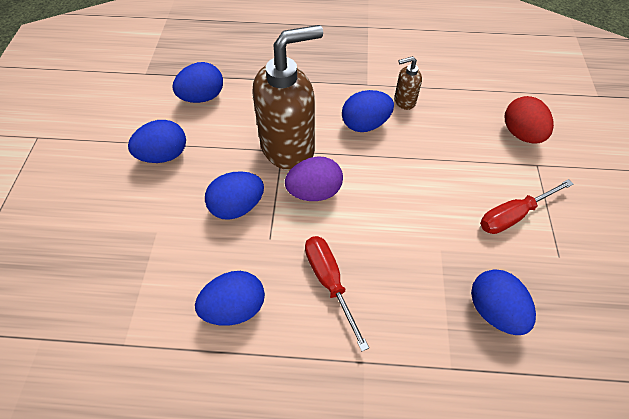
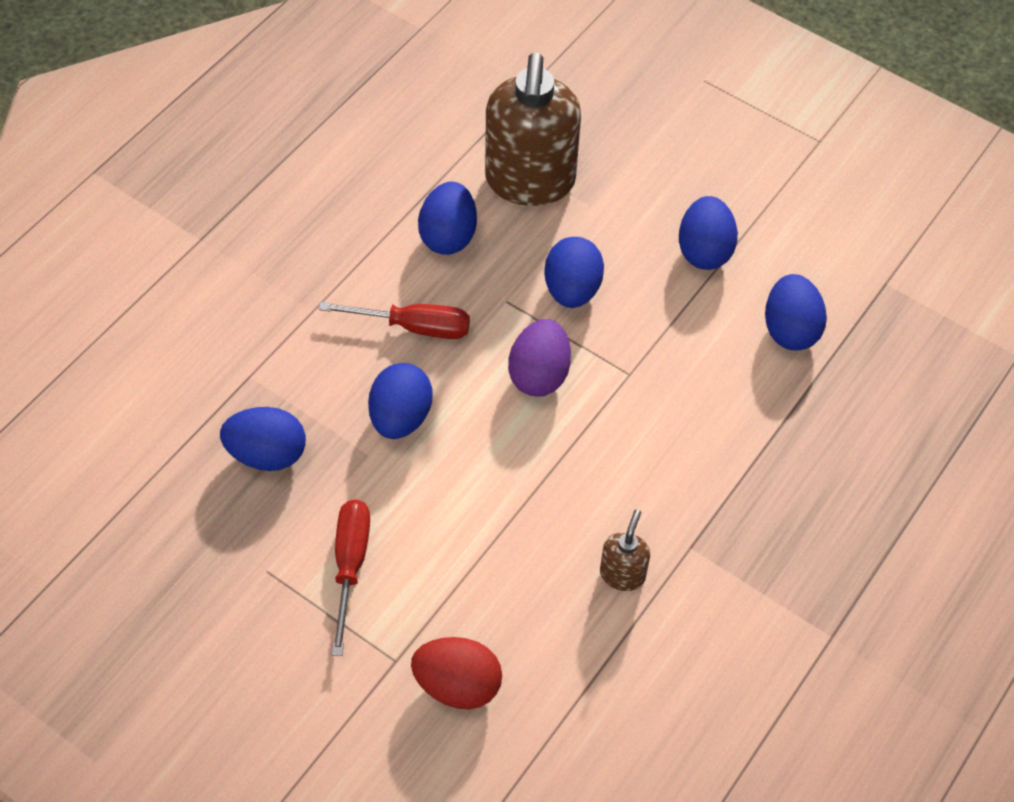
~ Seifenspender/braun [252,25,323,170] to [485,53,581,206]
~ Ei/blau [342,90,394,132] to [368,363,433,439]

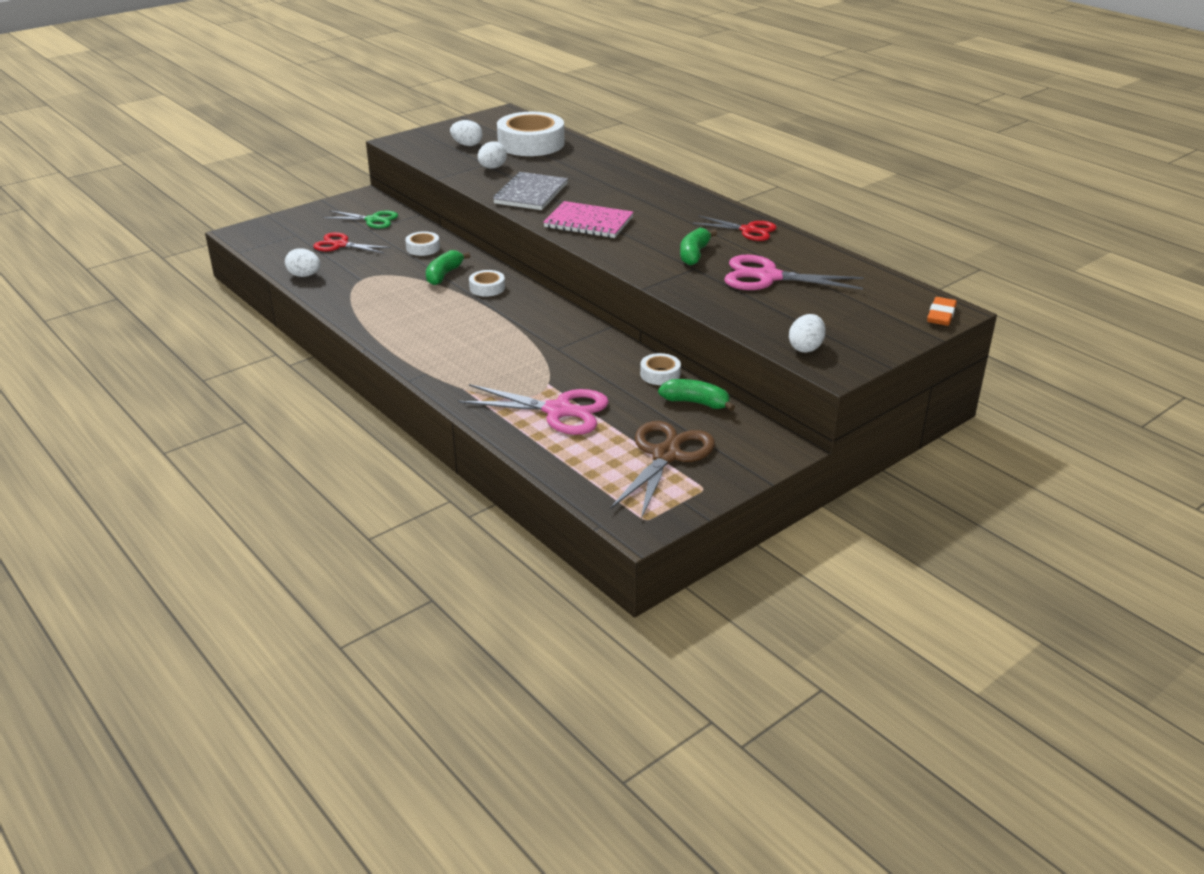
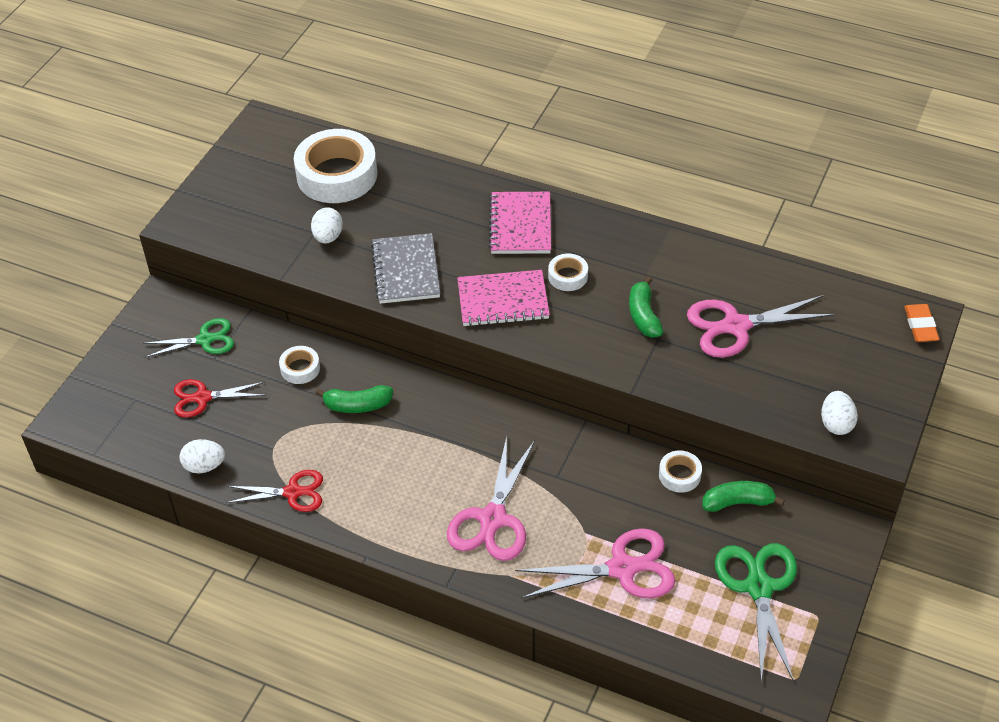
- Ei/weiß [450,120,483,146]
~ Schere/rot [693,215,777,241] to [226,470,323,512]
~ Banane/grün [426,250,470,285] = [316,385,393,413] 90 degrees counterclockwise
~ Klebeband/weiß [469,270,505,297] to [548,254,588,291]
~ Schere/braun [610,421,715,519] to Schere/grün [715,543,797,682]
+ Notizbuch/rosa [488,192,551,254]
+ Schere/rosa [447,436,535,561]

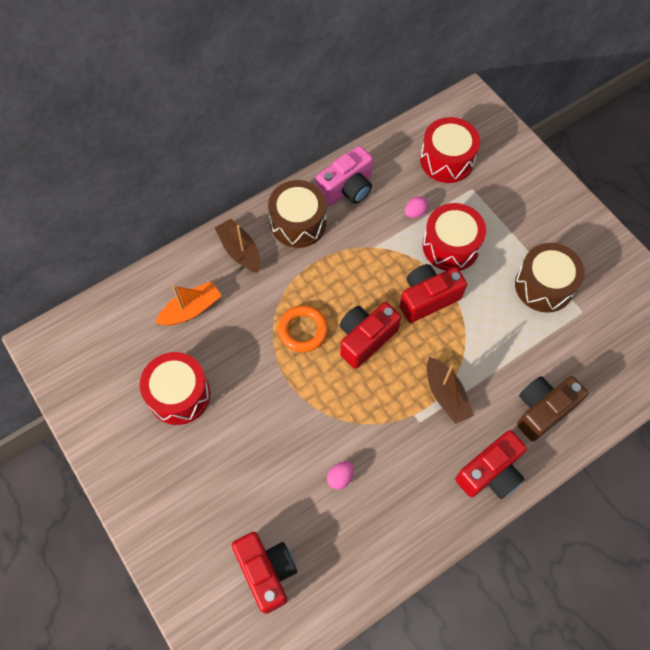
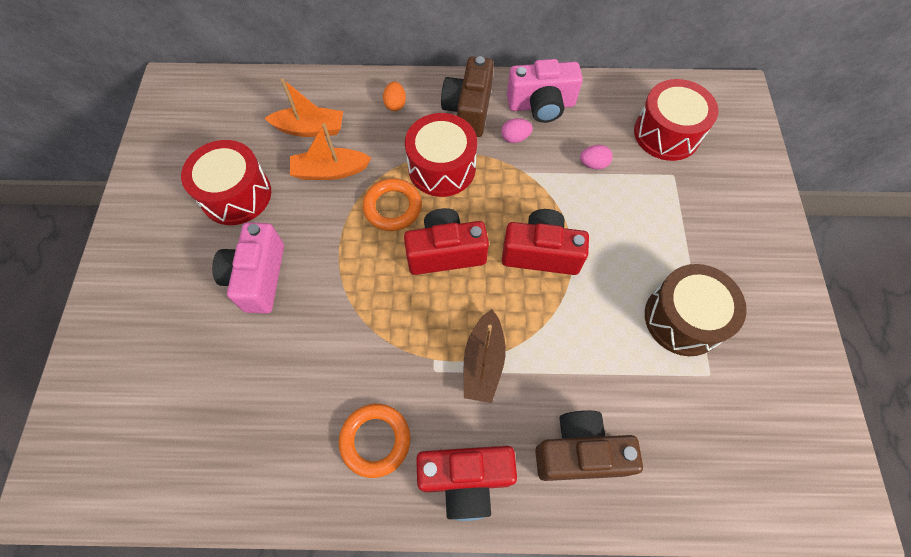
~ Trommel/braun [268,180,326,248] to Kamera/braun [441,56,494,137]
~ Trommel/rot [422,203,486,271] to [405,113,477,197]
~ Boot/braun [215,218,260,273] to Ei/orange [383,82,406,111]
~ Ei/rosa [327,461,354,489] to [501,118,533,143]
- Kamera/rot [232,532,297,614]
+ Boot/orange [290,123,371,180]
+ Kamera/rosa [212,222,284,313]
+ Ring/orange [339,404,411,478]

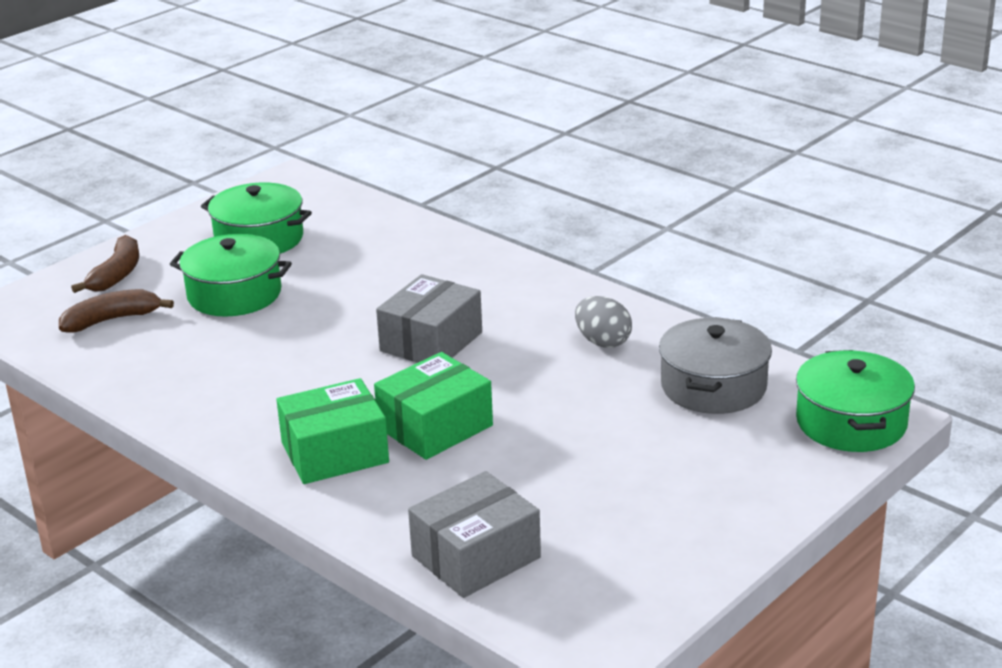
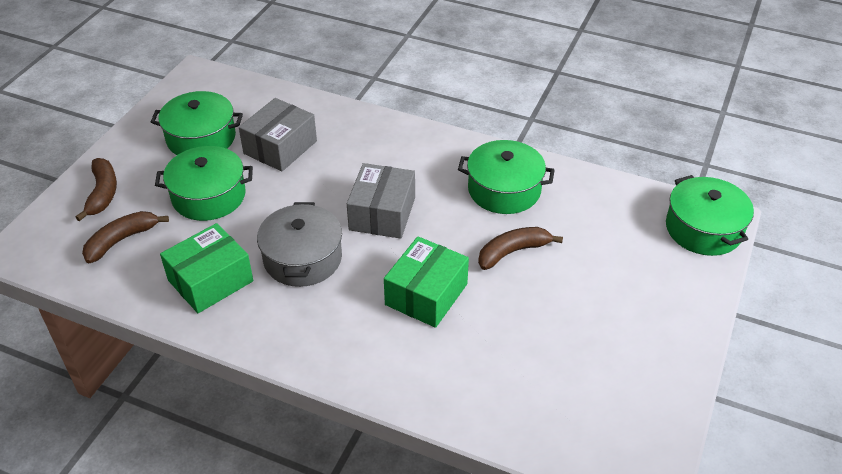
~ Ei/grau [575,296,632,348] to Kochtopf/grün [458,140,555,214]
~ Kochtopf/grau [659,317,772,414] to [257,202,342,287]
~ Schachtel/grün [276,378,389,484] to [160,223,253,313]
~ Schachtel/grau [408,471,541,598] to [239,98,317,171]
+ Banane/braun [478,227,563,270]

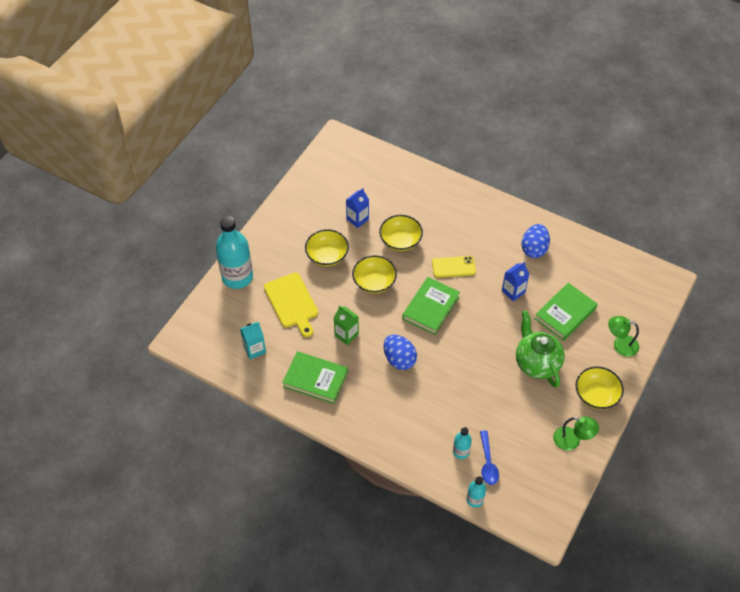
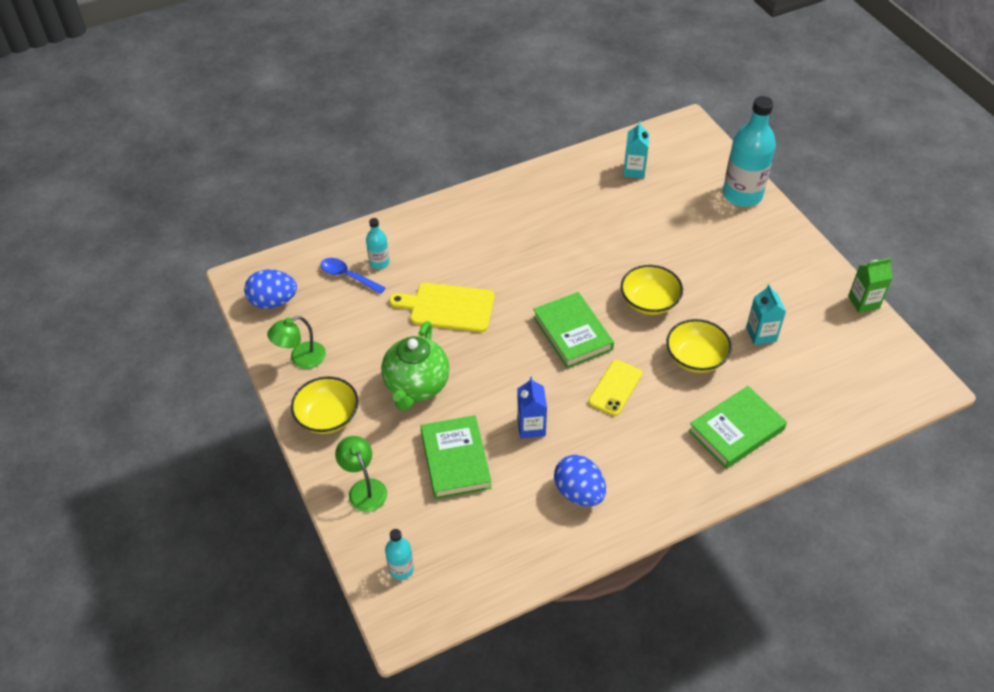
~ Getränkekarton/blau [346,188,369,228] to Getränkekarton/türkis [746,284,786,345]
- Schüssel/gelb [305,229,349,266]
~ Schneidebrett/gelb [264,273,318,337] to [389,283,495,332]
~ Getränkekarton/grün [334,305,359,345] to [848,258,892,313]
~ Teekanne/grün [516,311,565,388] = [381,321,450,411] 90 degrees clockwise
~ Lampe/grün [608,316,639,357] = [335,436,387,512] 75 degrees counterclockwise
~ Ei/blau [383,335,417,370] to [244,269,297,309]
~ Buch/grün [282,351,348,404] to [688,386,787,469]
~ Flasche/türkis [467,476,486,508] to [385,529,414,580]

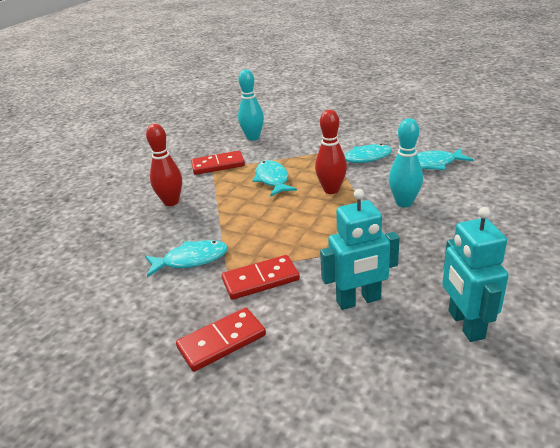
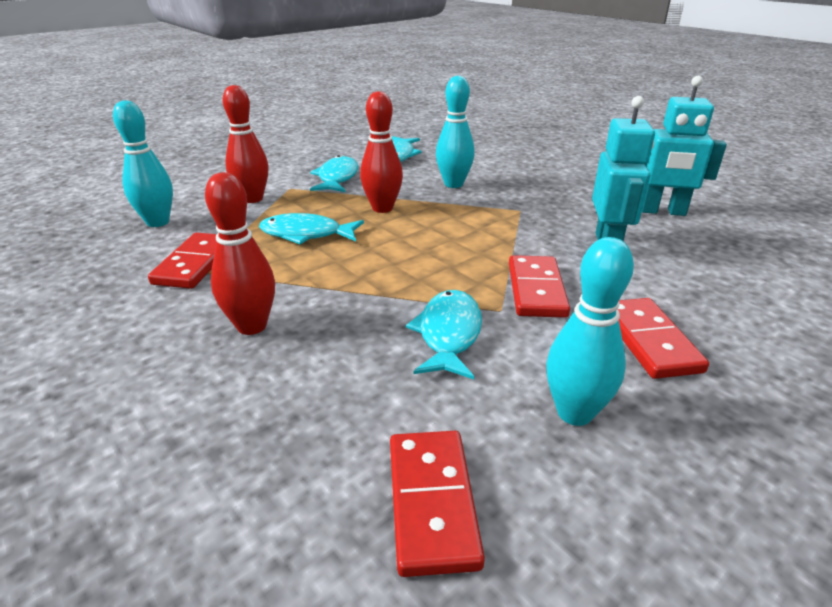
+ Bowlingkegel/rot [222,85,269,203]
+ Bowlingkegel/türkis [546,237,634,426]
+ Dominostein/rot [390,431,485,577]

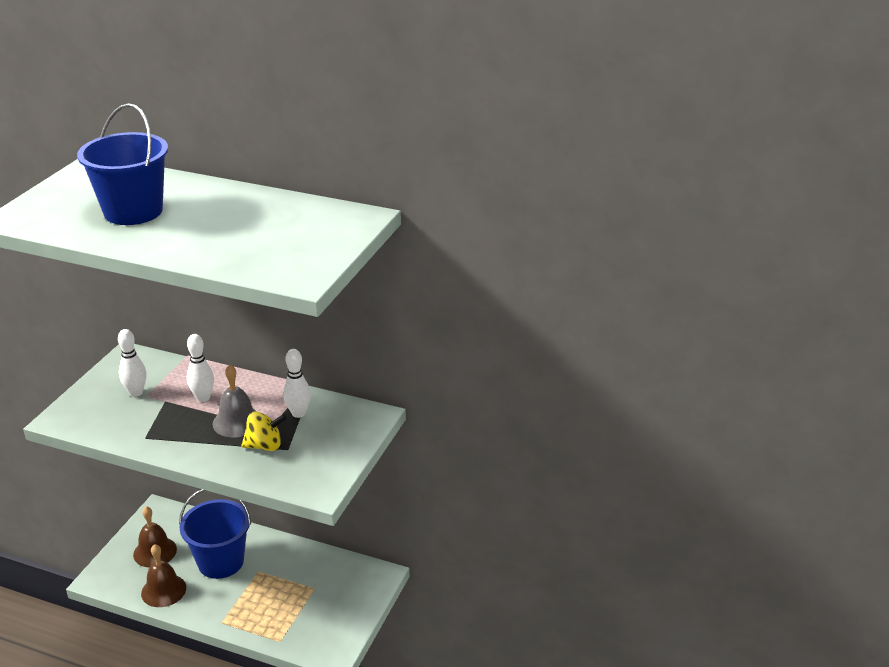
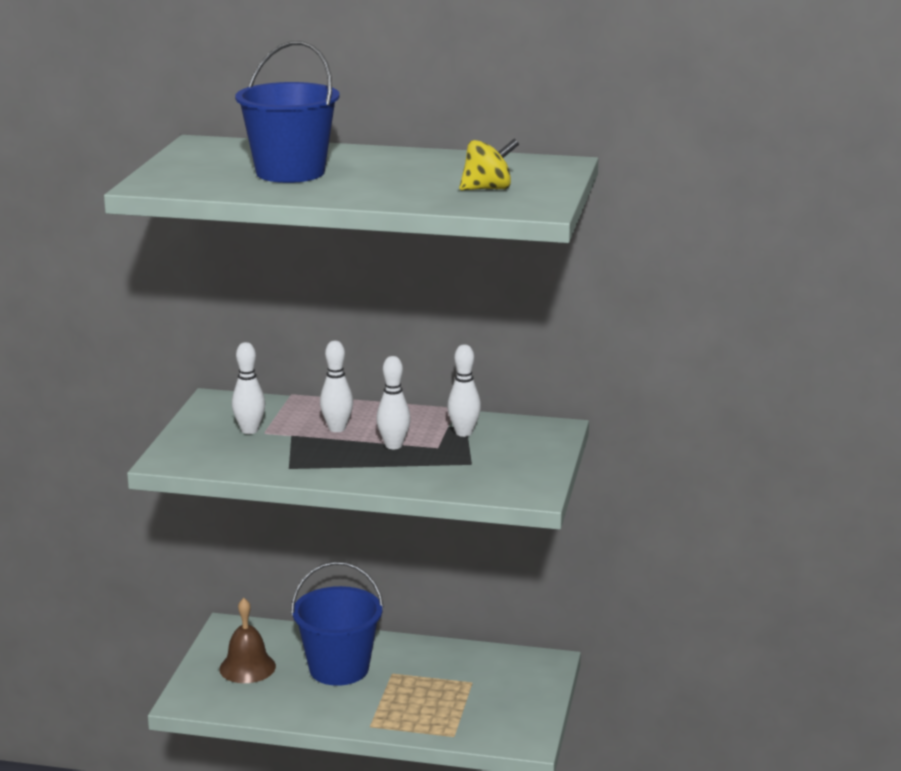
~ Glocke/grau [212,365,256,438] to Bowlingkegel/weiß [376,356,411,449]
~ Kreisel/gelb [242,411,287,451] to [459,138,519,190]
- Glocke/braun [141,544,186,607]

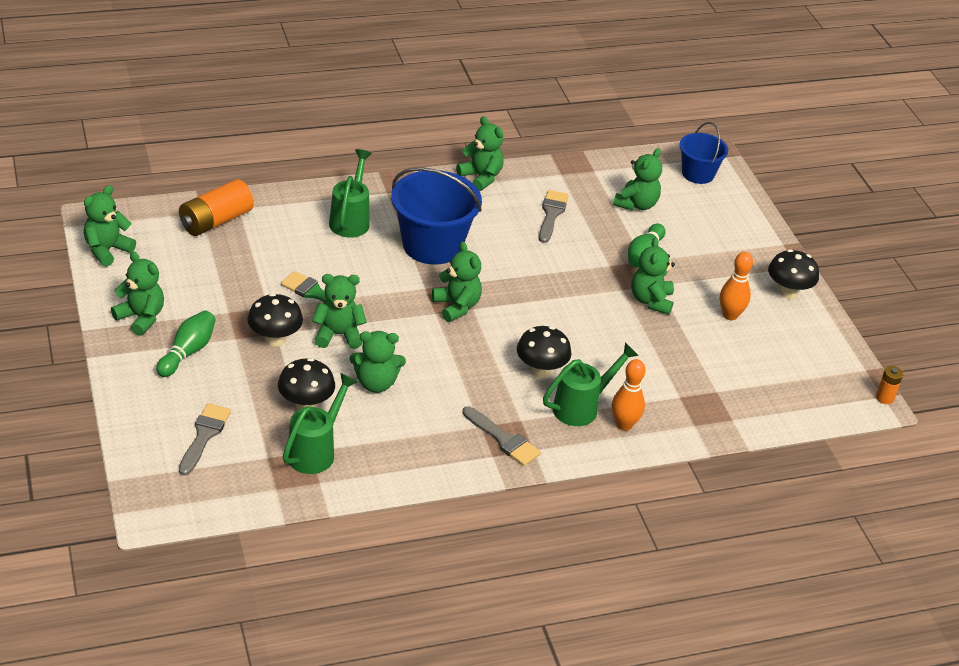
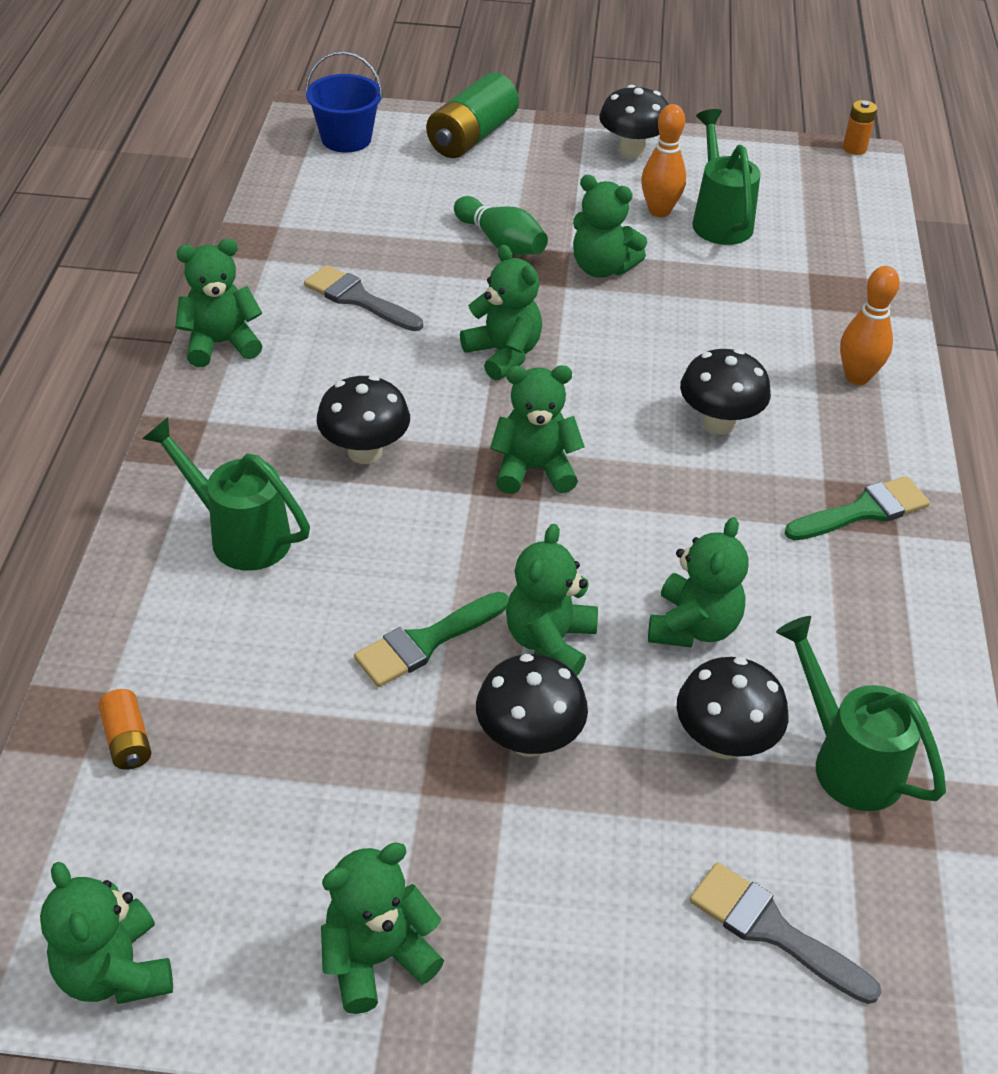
~ Teddybär/grün [613,148,662,211] to [460,245,542,381]
~ Eimer/blau [391,167,482,265] to Pilz/schwarz [317,375,410,464]
~ Batterie/orange [179,179,254,236] = [98,689,152,770] x0.50
- Bowlingkegel/grün [156,311,216,377]
~ Gießkanne/grün [543,342,639,426] to [692,109,760,245]
~ Pinsel/grau [462,406,541,466] to Pinsel/grün [785,476,930,540]
+ Batterie/grün [426,72,519,158]

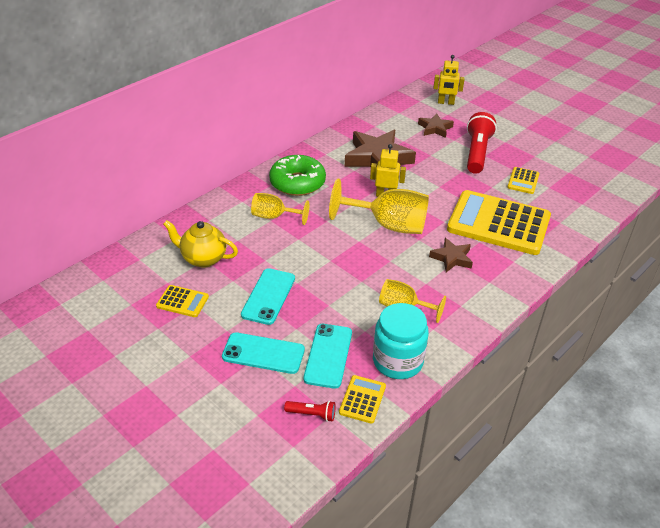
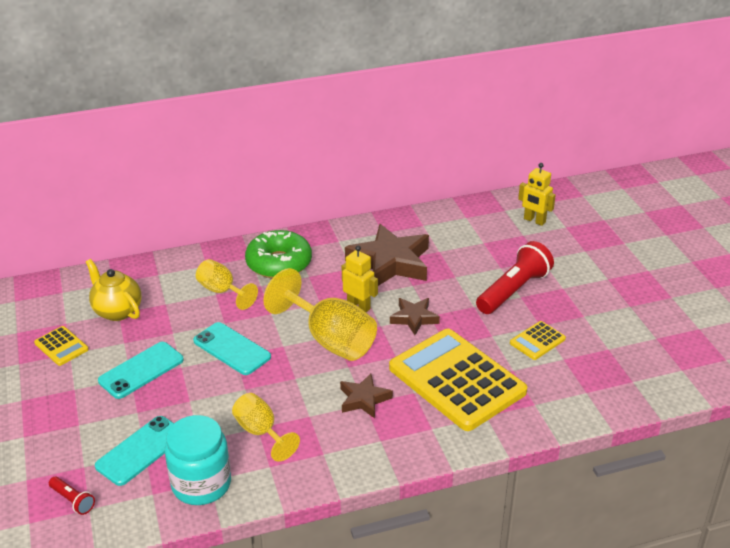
~ Stern/braun [418,113,454,138] to [390,298,440,335]
~ Handy/türkis [222,332,305,374] to [193,322,271,375]
- Taschenrechner/gelb [339,375,386,424]

